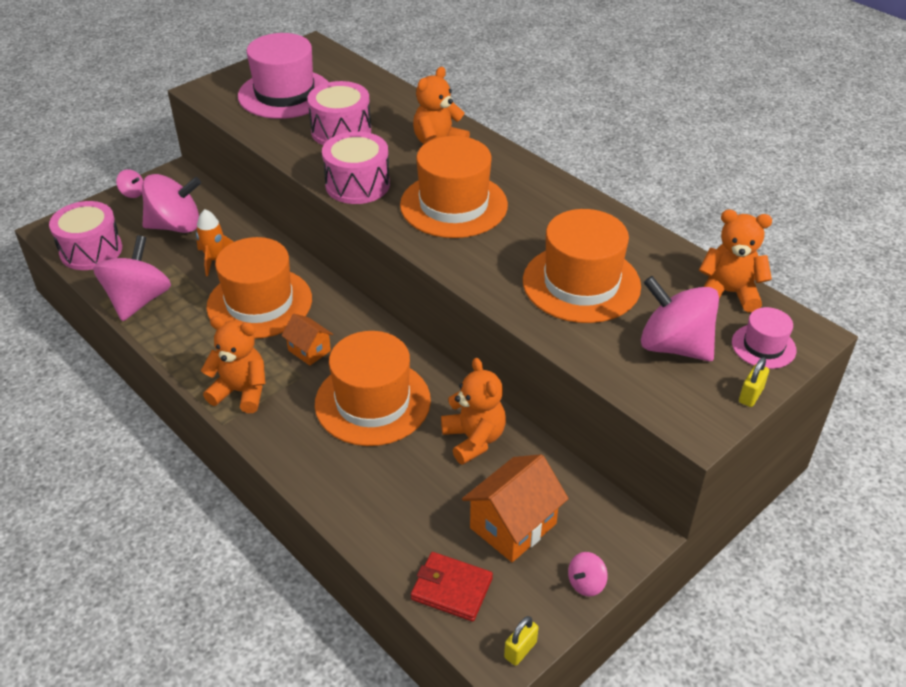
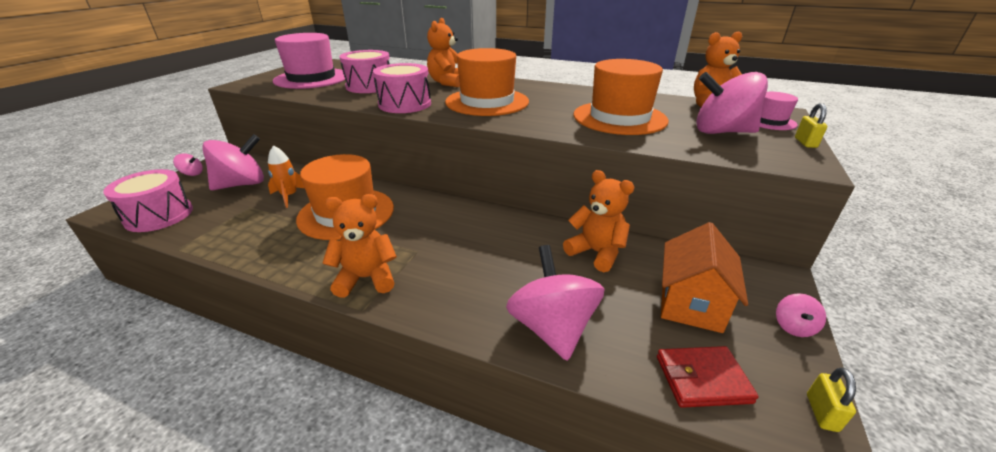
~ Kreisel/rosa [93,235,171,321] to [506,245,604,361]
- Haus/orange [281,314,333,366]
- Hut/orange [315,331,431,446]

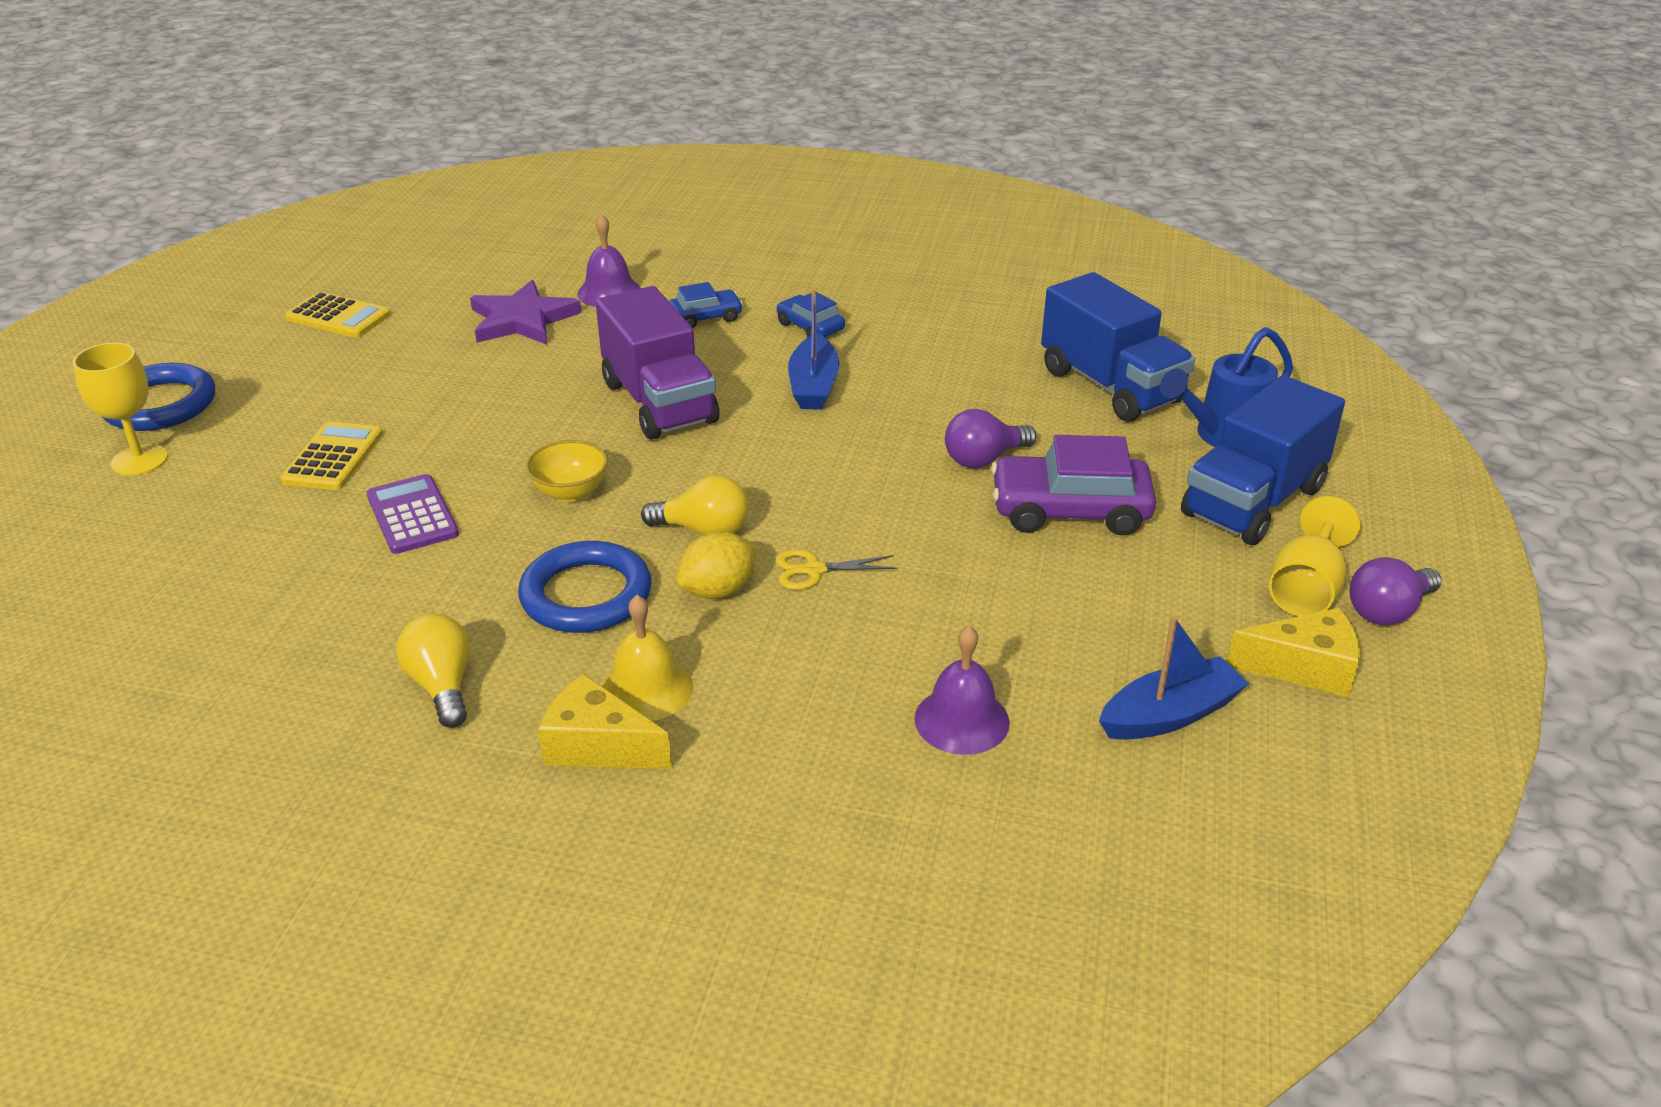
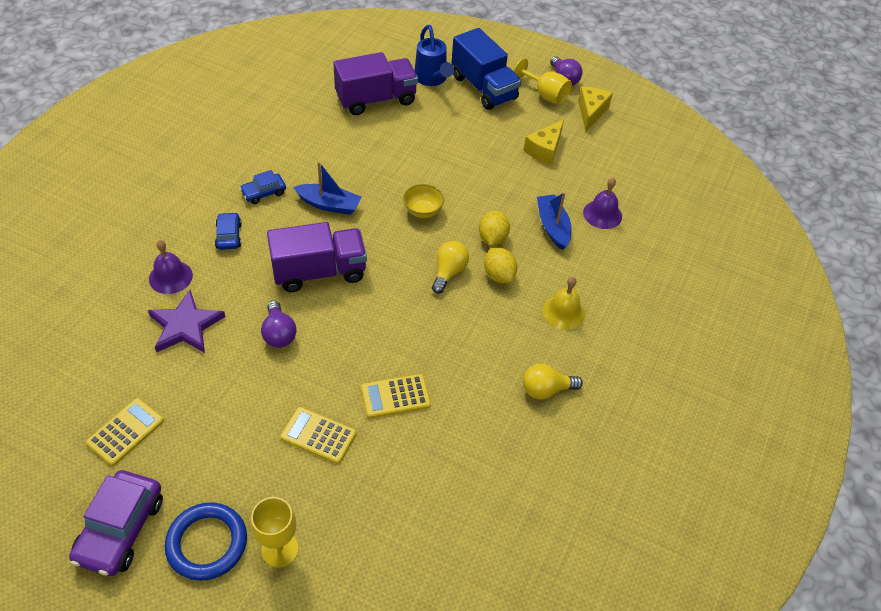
~ Lastwagen/blau [1041,272,1195,422] to Lastwagen/lila [333,52,418,115]
~ Glühbirne/lila [945,409,1036,468] to [261,301,296,348]
~ Auto/lila [991,435,1156,536] to [69,470,163,576]
~ Schüssel/gelb [526,440,608,502] to [403,184,444,218]
~ Taschenrechner/lila [366,474,459,554] to Taschenrechner/gelb [361,374,431,418]
- Ring/blau [518,541,652,633]
~ Schere/gelb [776,549,897,590] to Zitrone/gelb [479,211,510,245]
~ Boot/blau [1099,616,1249,740] to [537,192,572,250]
~ Käse/gelb [538,673,672,769] to [523,119,564,165]

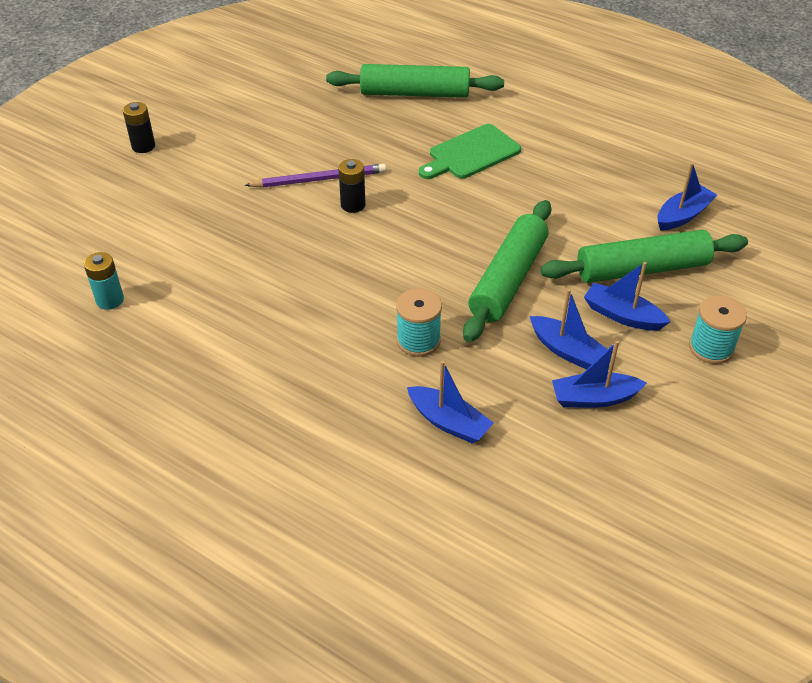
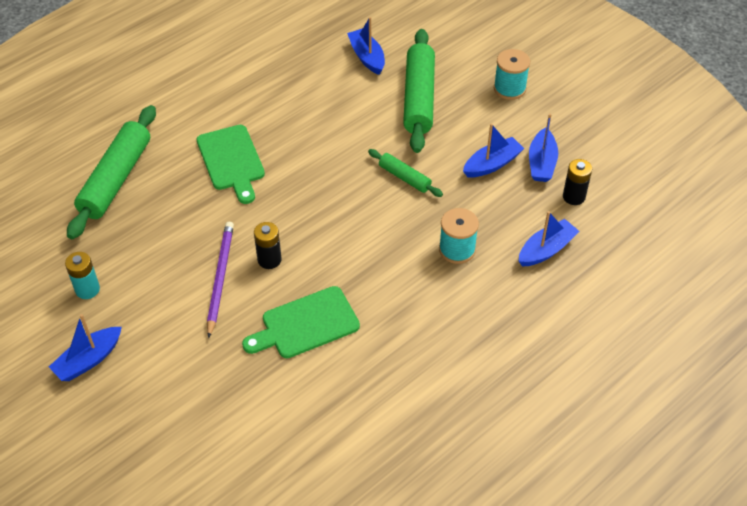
~ Batterie/schwarz [123,102,155,153] to [563,159,592,205]
~ Nudelholz/grün [463,200,551,342] = [368,149,443,197] x0.52
~ Batterie/türkis [84,252,124,310] to [65,252,100,299]
~ Boot/blau [584,262,671,331] to [49,314,122,381]
+ Schneidebrett/grün [242,286,360,358]

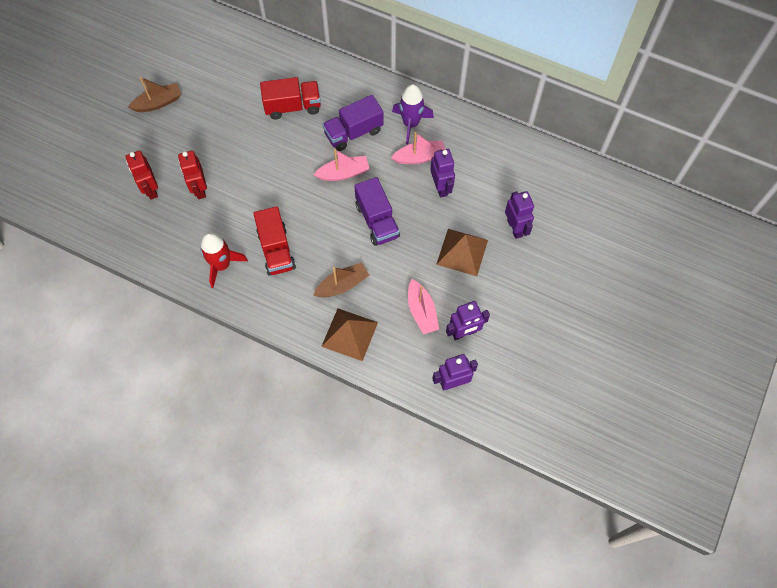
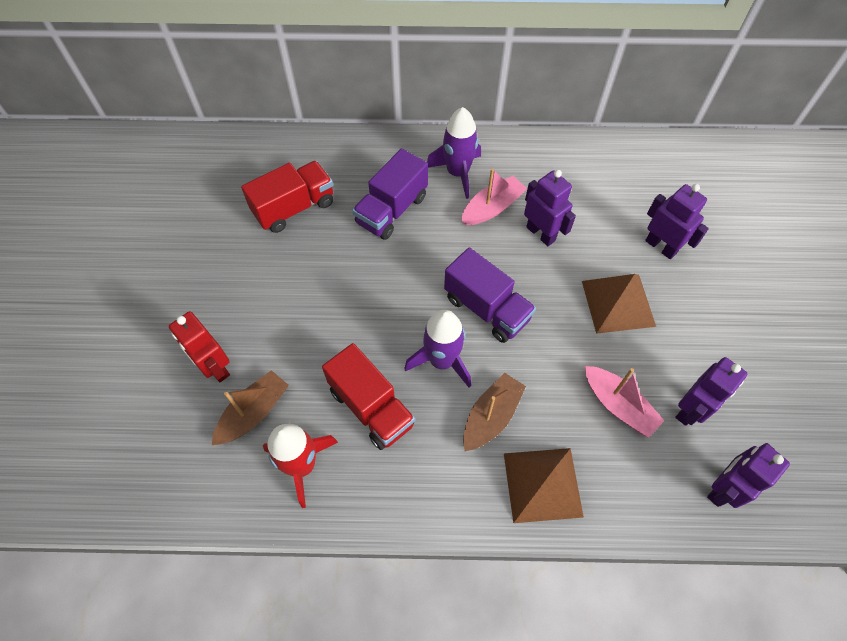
~ Boot/braun [128,77,181,112] to [212,370,289,445]
- Boot/rosa [314,149,370,181]
- Roboter/rot [126,150,158,200]
+ Rakete/lila [404,310,471,387]

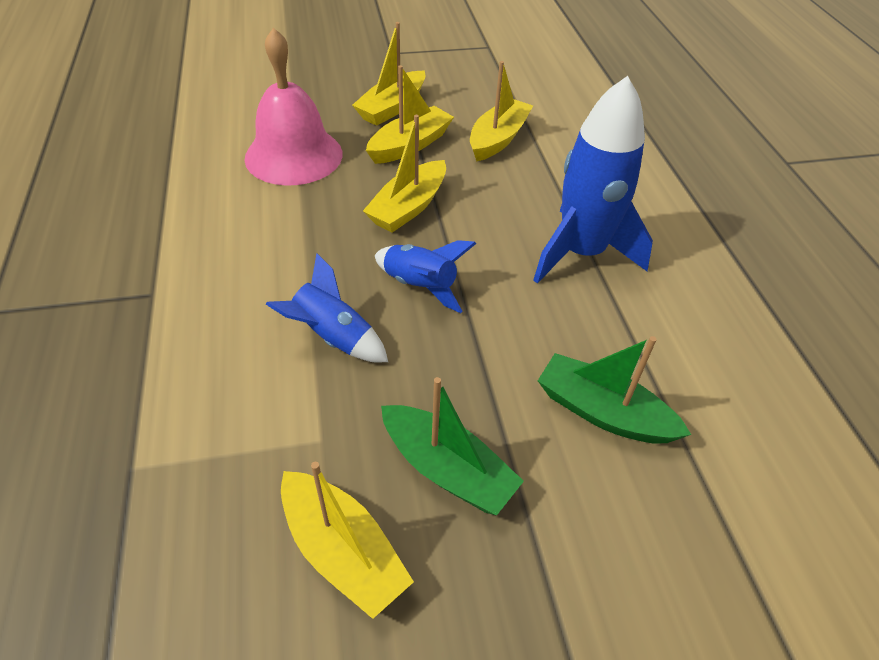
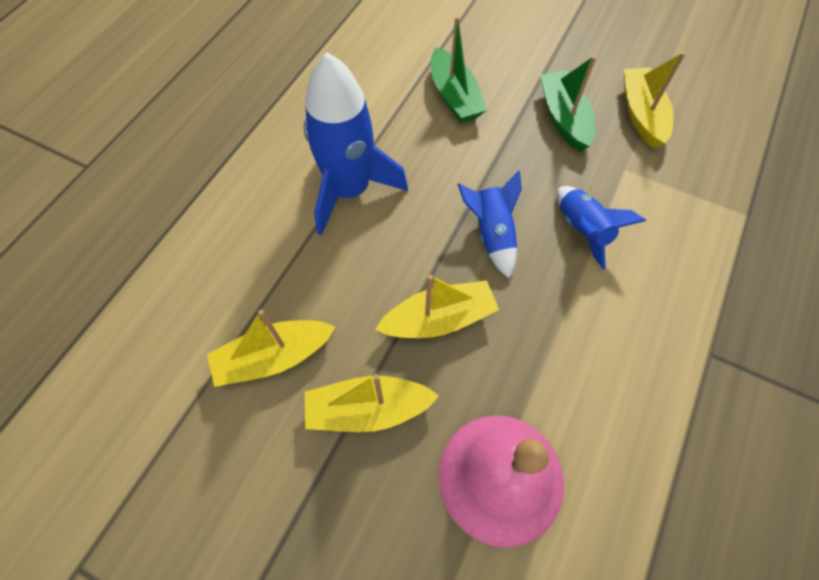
- Boot/gelb [352,22,426,126]

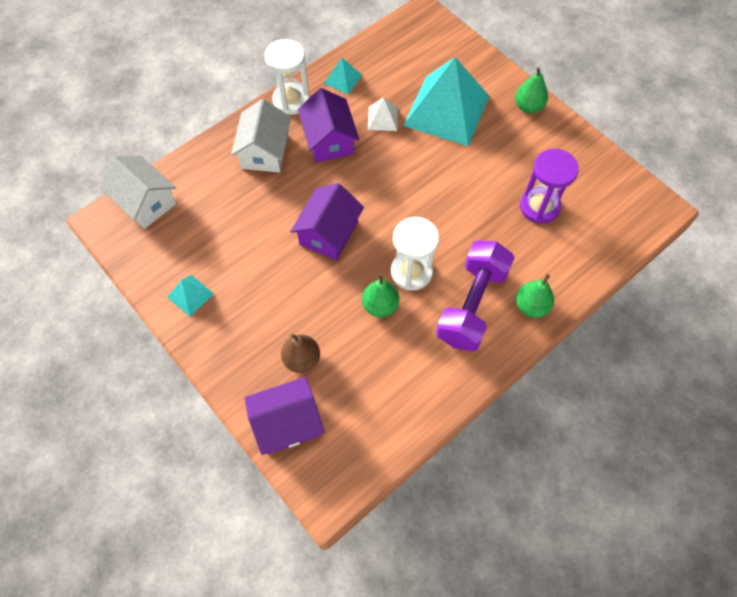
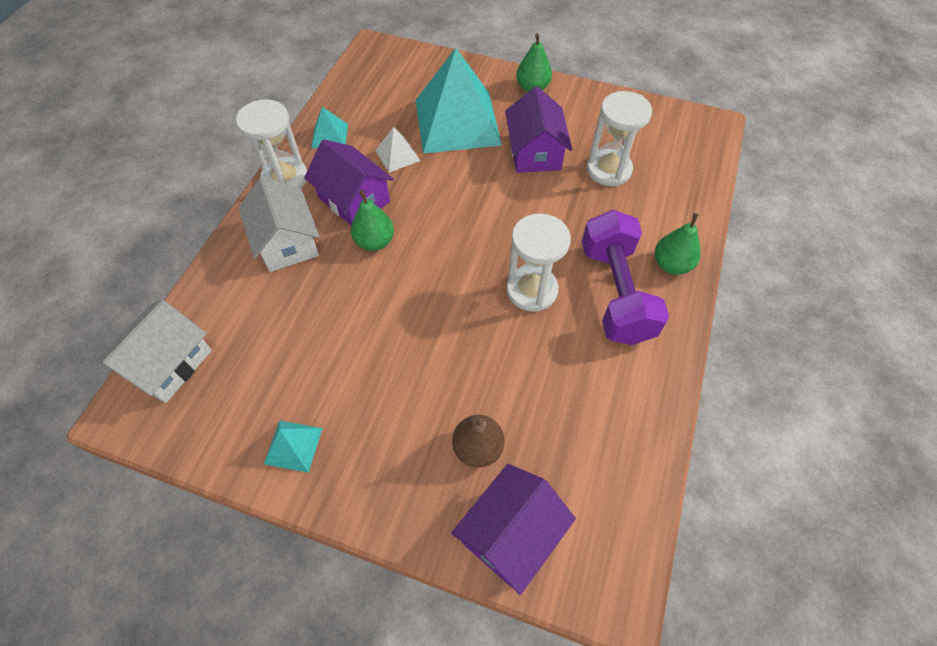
~ Sanduhr/lila [520,149,579,224] to Sanduhr/weiß [587,91,652,186]
~ Haus/weiß [100,156,177,229] = [95,300,212,403] 75 degrees counterclockwise
~ Haus/lila [290,183,364,260] to [505,86,572,173]
~ Birne/grün [362,273,399,317] to [351,190,394,251]

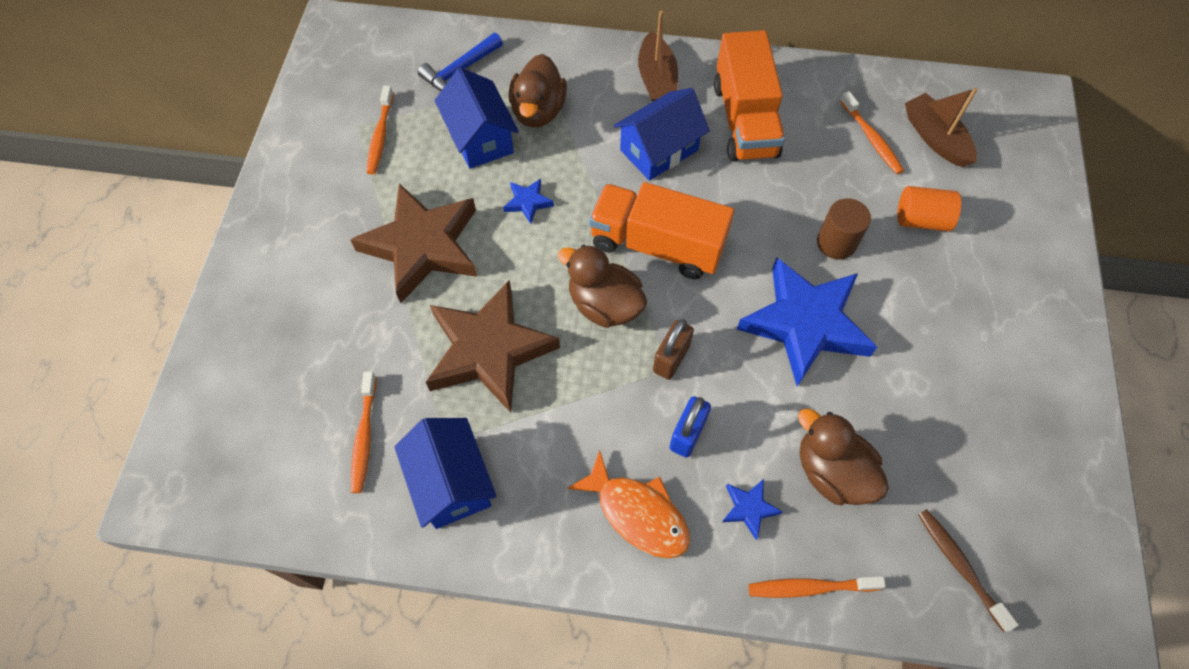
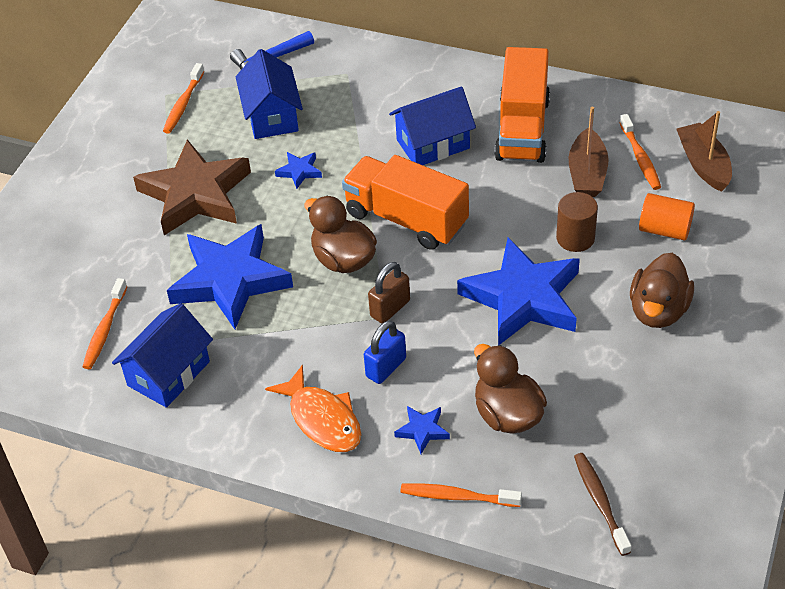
~ Boot/braun [638,10,678,102] to [569,107,609,197]
~ Ente/braun [509,54,567,127] to [630,253,694,328]
~ Stern/braun [426,280,560,413] to Stern/blau [167,224,293,329]
~ Haus/blau [394,418,497,529] = [112,303,213,408] 45 degrees clockwise

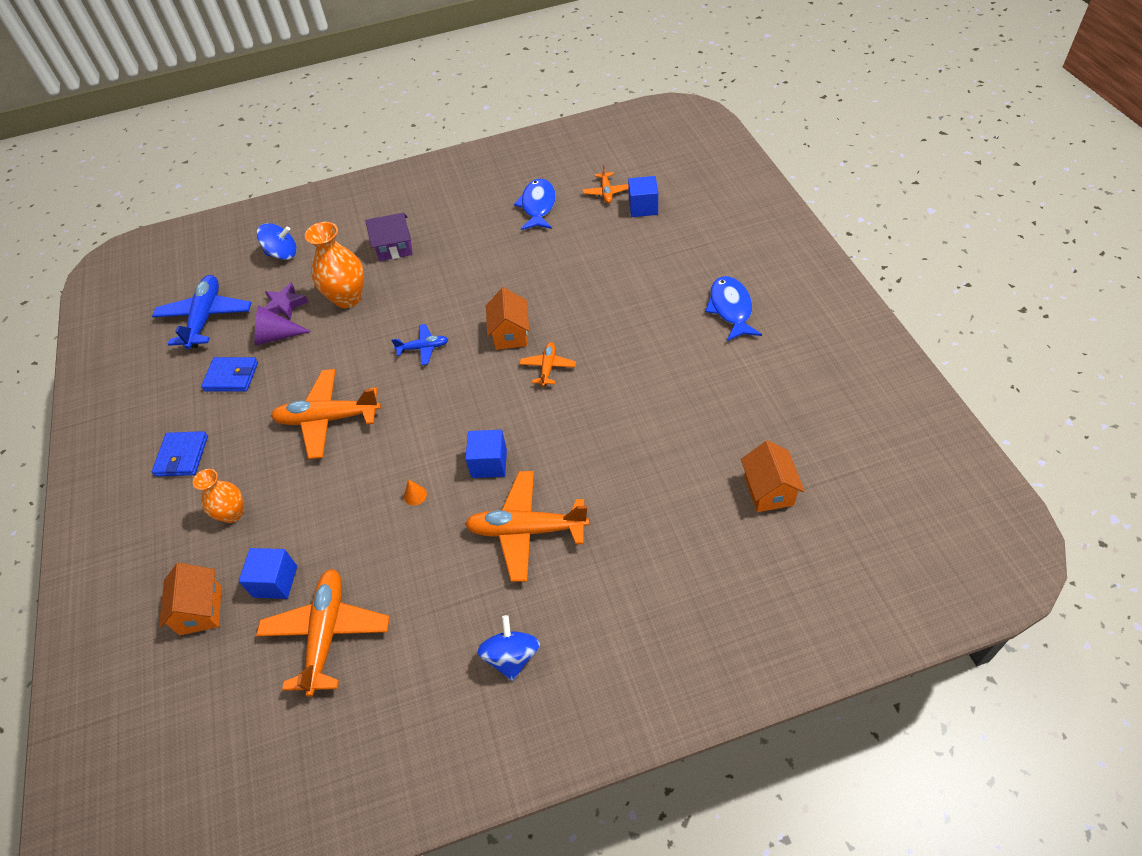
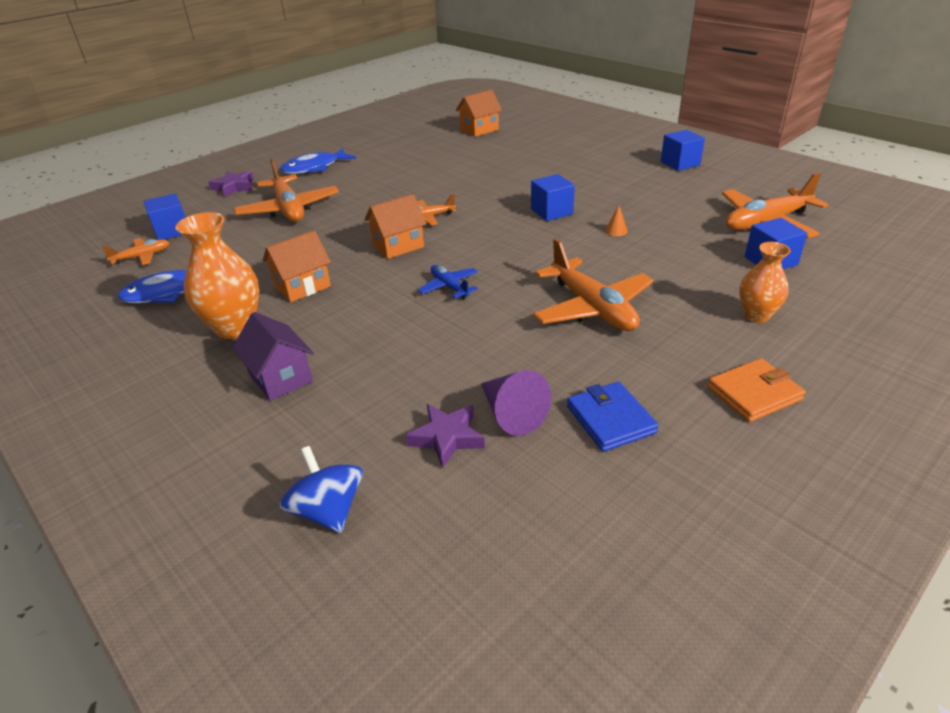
~ Vase/orange [305,222,364,308] to [175,212,259,339]
- Flugzeug/blau [152,275,252,349]
~ Geldbörse/blau [152,431,208,477] to Geldbörse/orange [707,358,806,422]
~ Flugzeug/orange [465,471,589,582] to [234,157,339,222]
~ Haus/orange [159,563,222,635] to [263,231,331,302]
~ Kreisel/blau [477,615,540,681] to Kubus/blau [661,130,705,171]
+ Stern/lila [208,171,254,197]

